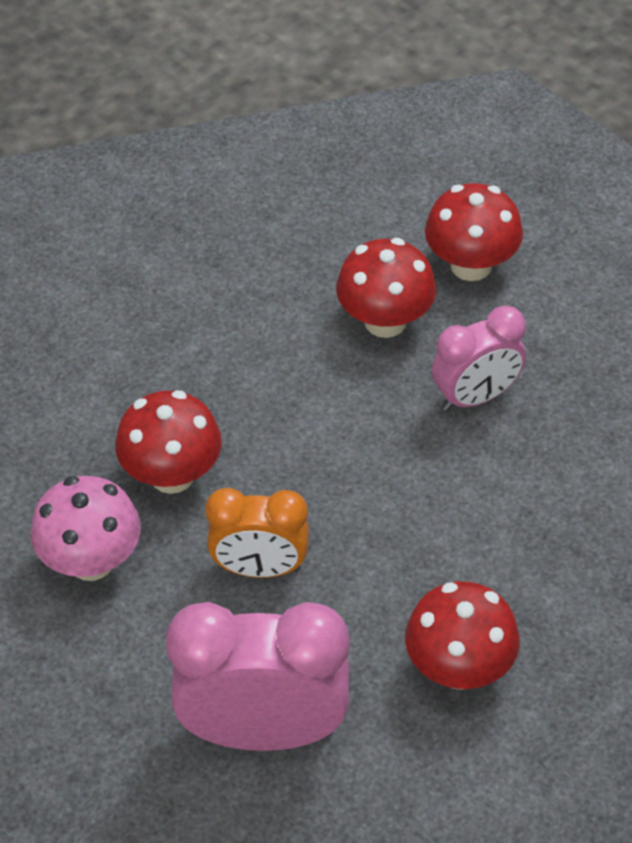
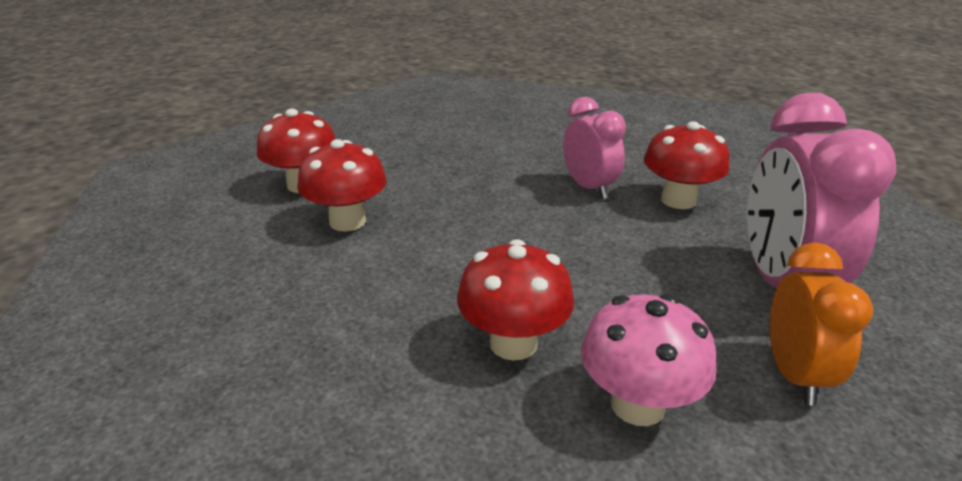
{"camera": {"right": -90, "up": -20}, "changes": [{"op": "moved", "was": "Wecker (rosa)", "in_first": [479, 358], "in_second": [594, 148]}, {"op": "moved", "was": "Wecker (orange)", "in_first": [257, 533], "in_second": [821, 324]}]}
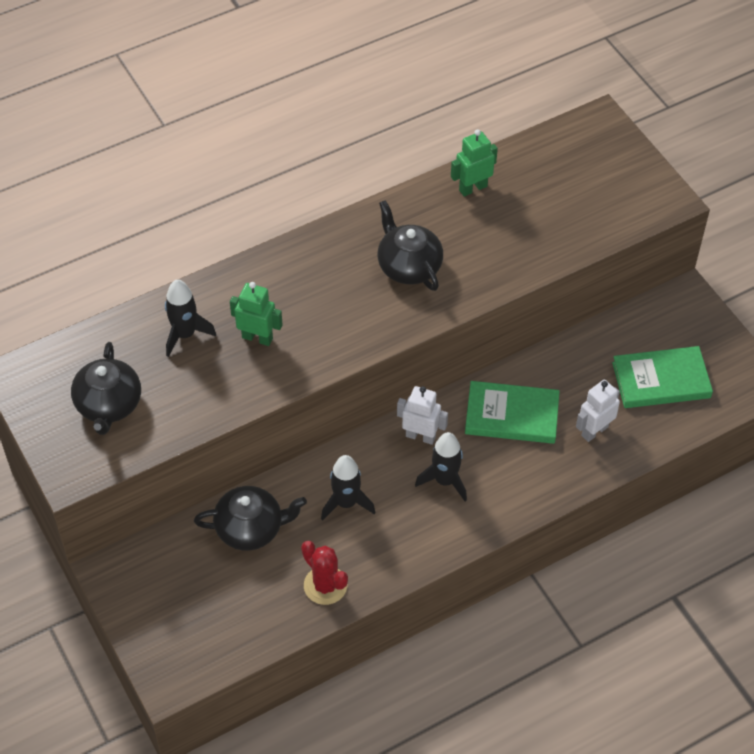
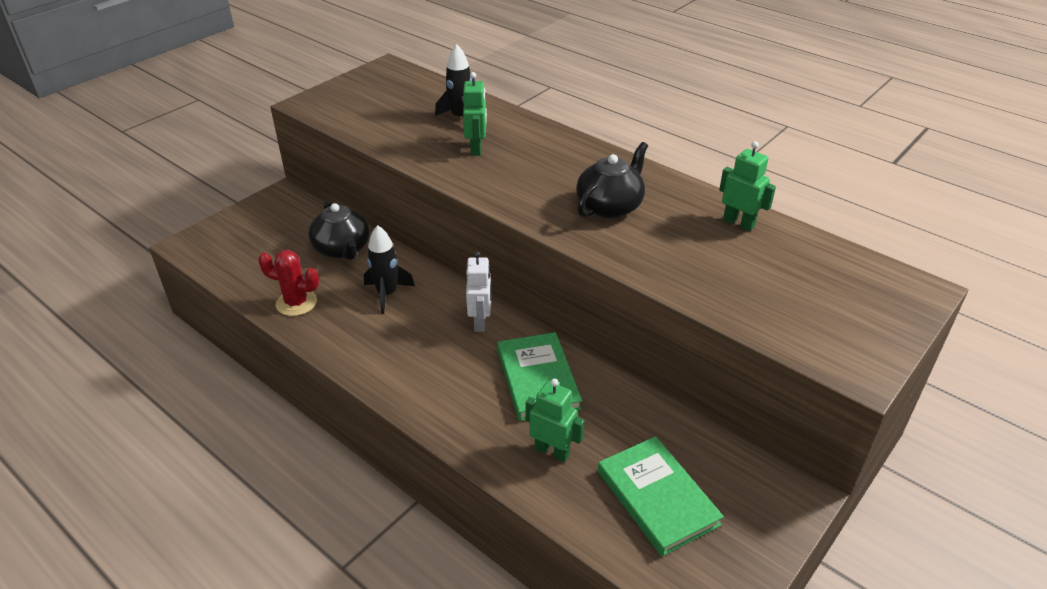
{"camera": {"right": 70, "up": -15}, "changes": [{"op": "removed", "was": "Teekanne (schwarz)", "in_first": [106, 388]}, {"op": "recoloured", "was": "Roboter (weiß)", "now": "Roboter (grün)", "in_first": [598, 411], "in_second": [555, 420]}, {"op": "removed", "was": "Rakete (schwarz)", "in_first": [441, 466]}, {"op": "turned", "was": "Kaktus (rot)", "in_first": [324, 573], "in_second": [288, 283], "clockwise": 75}]}
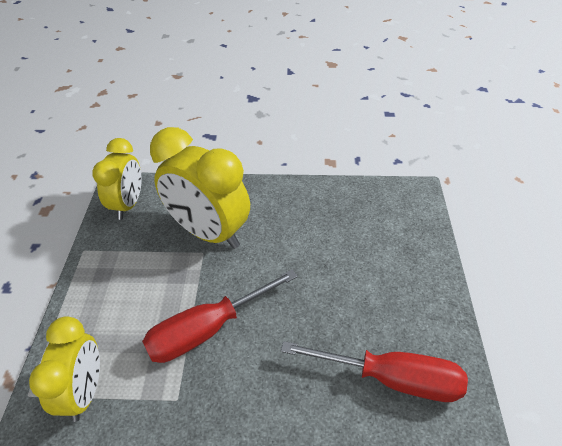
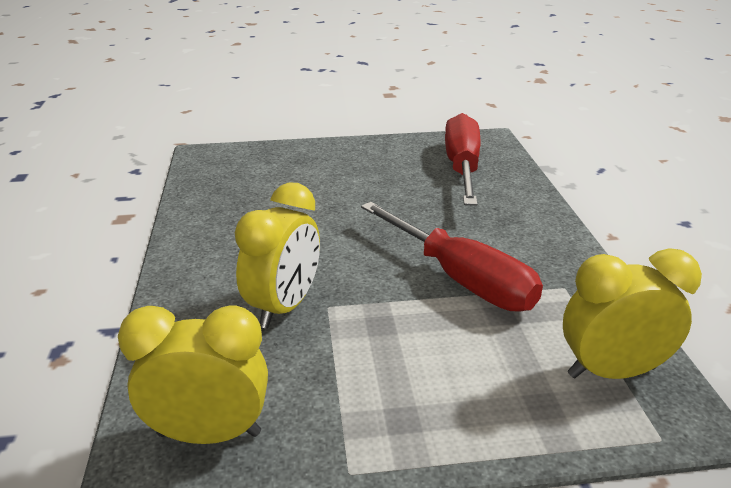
{"camera": {"right": -100, "up": -15}, "changes": [{"op": "resized", "was": "Wecker (gelb)", "in_first": [200, 188], "in_second": [277, 256], "ratio": 0.63}]}
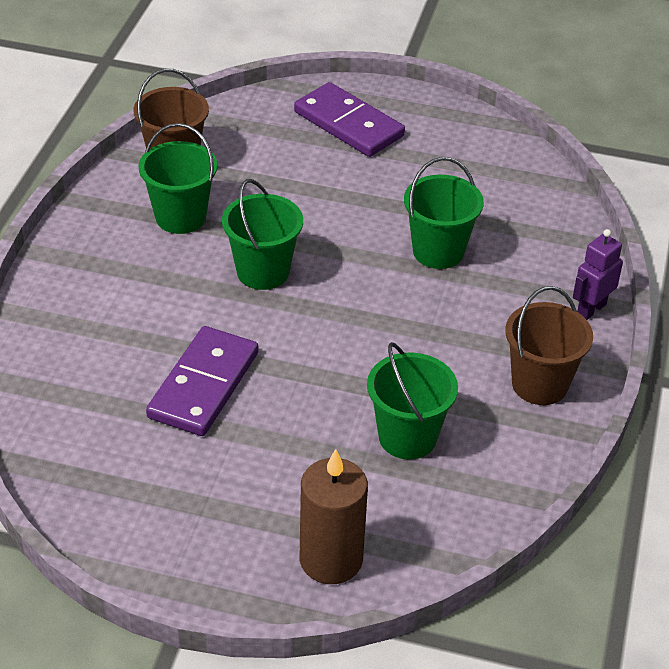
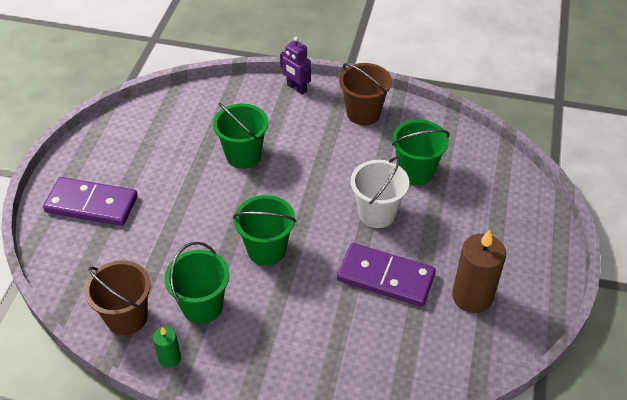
{"camera": {"right": -90, "up": 5}, "changes": [{"op": "turned", "was": "Dominostein (lila)", "in_first": [349, 119], "in_second": [90, 201], "clockwise": 60}, {"op": "moved", "was": "Kerze (braun)", "in_first": [334, 516], "in_second": [479, 271]}, {"op": "added", "now": "Eimer (weiß)", "in_second": [380, 192]}, {"op": "added", "now": "Kerze (grün)", "in_second": [167, 347]}]}
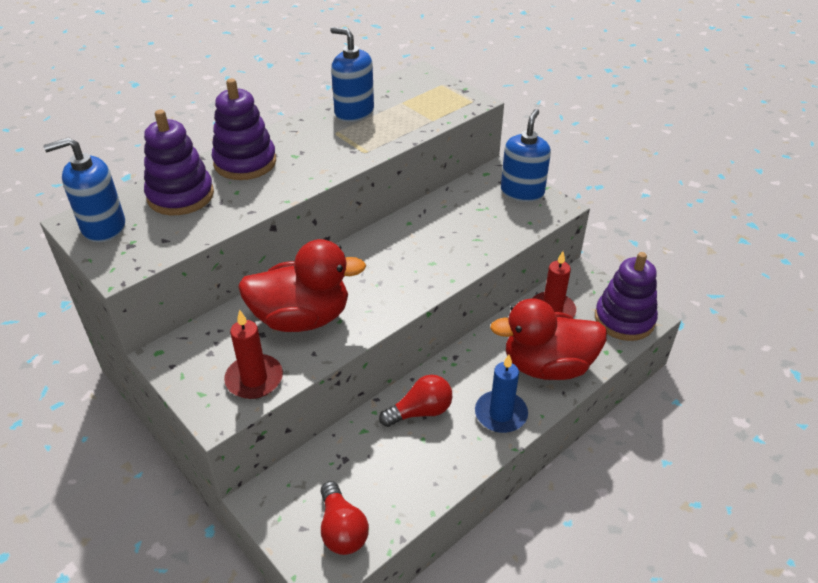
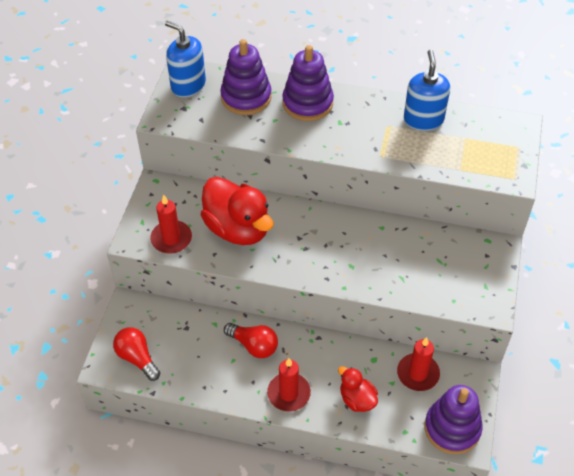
{"camera": {"right": 55, "up": 10}, "changes": [{"op": "removed", "was": "Seifenspender (blau)", "in_first": [526, 155]}, {"op": "resized", "was": "Ente (rot)", "in_first": [548, 339], "in_second": [358, 389], "ratio": 0.52}, {"op": "recoloured", "was": "Kerze (blau)", "now": "Kerze (rot)", "in_first": [501, 394], "in_second": [289, 384]}, {"op": "turned", "was": "Glühbirne (rot)", "in_first": [345, 518], "in_second": [136, 354], "clockwise": 105}]}
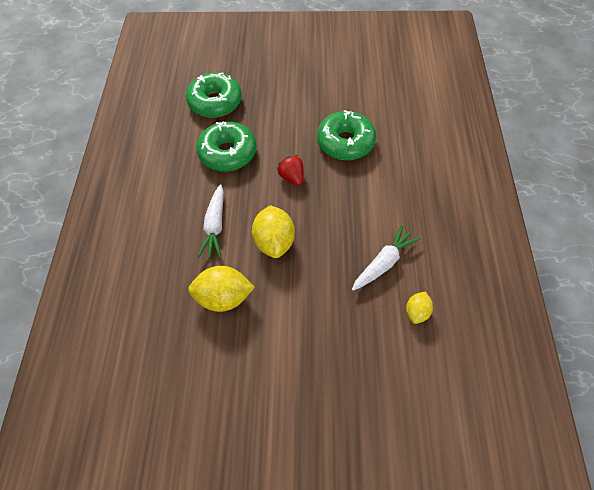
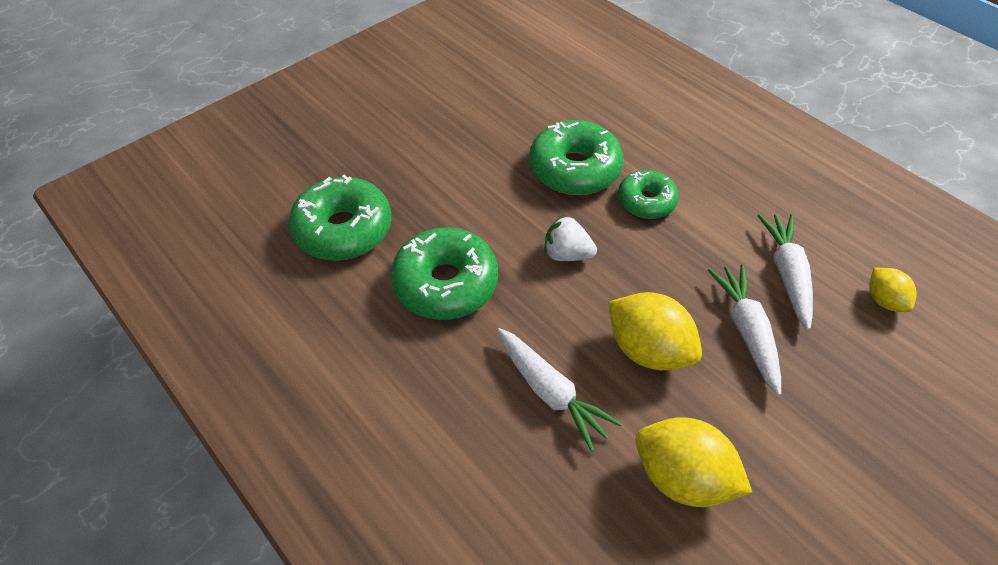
{"camera": {"right": -45, "up": -5}, "changes": [{"op": "recoloured", "was": "Erdbeere (rot)", "now": "Erdbeere (weiß)", "in_first": [290, 170], "in_second": [571, 238]}, {"op": "turned", "was": "Zitrone (gelb)", "in_first": [221, 289], "in_second": [693, 462], "clockwise": 75}, {"op": "added", "now": "Donut (grün)", "in_second": [648, 194]}, {"op": "added", "now": "Karotte (weiß)", "in_second": [744, 330]}]}
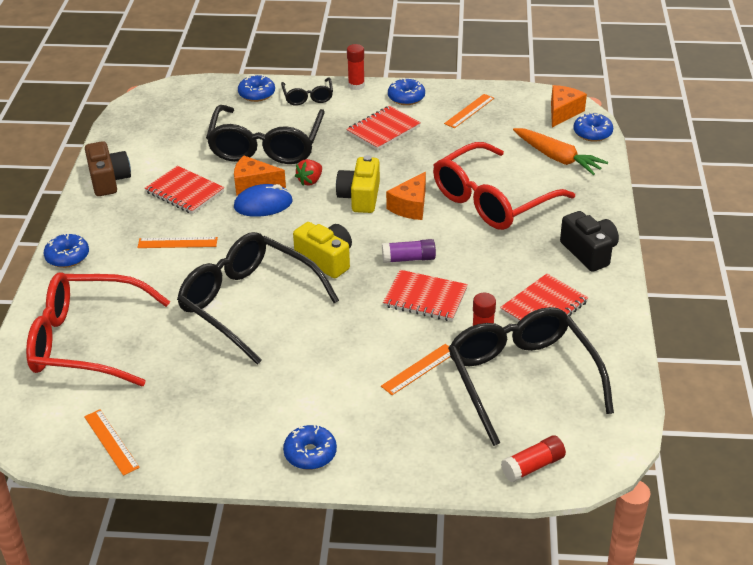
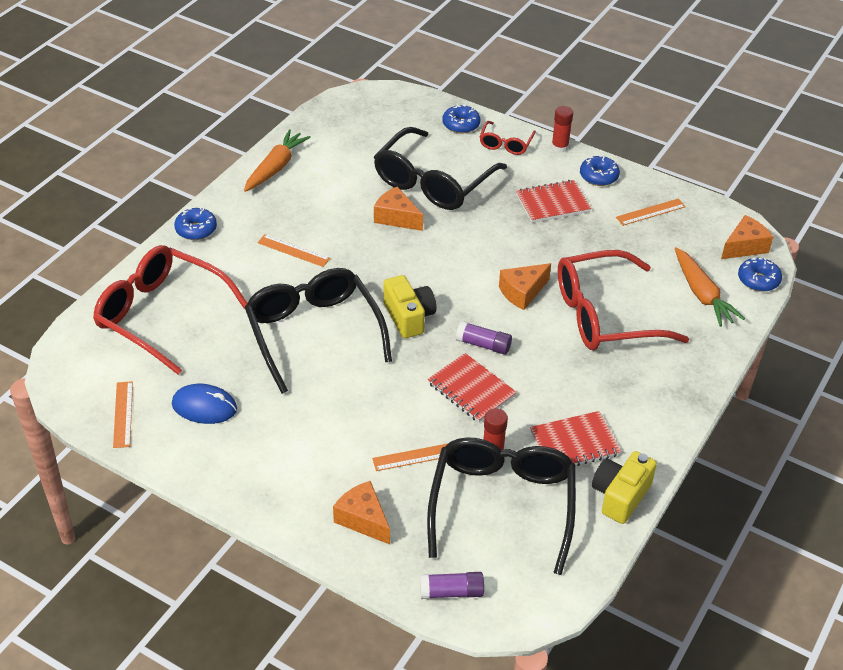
{"camera": {"right": 25, "up": 5}, "changes": [{"op": "recoloured", "was": "Brille (schwarz)", "now": "Brille (rot)", "in_first": [307, 92], "in_second": [508, 138]}, {"op": "replaced", "was": "Kamera (braun)", "now": "Karotte (orange)", "in_first": [108, 168], "in_second": [277, 160]}, {"op": "moved", "was": "Kamera (gelb)", "in_first": [358, 184], "in_second": [624, 487]}, {"op": "removed", "was": "Erdbeere (rot)", "in_first": [308, 172]}, {"op": "removed", "was": "Notizbuch (rot)", "in_first": [184, 190]}, {"op": "moved", "was": "Computermaus (blau)", "in_first": [263, 200], "in_second": [204, 404]}, {"op": "removed", "was": "Kamera (schwarz)", "in_first": [589, 241]}, {"op": "removed", "was": "Donut (blau)", "in_first": [310, 447]}, {"op": "recoloured", "was": "Klebestift (rot)", "now": "Klebestift (lila)", "in_first": [533, 458], "in_second": [452, 585]}, {"op": "added", "now": "Käse (orange)", "in_second": [361, 513]}]}
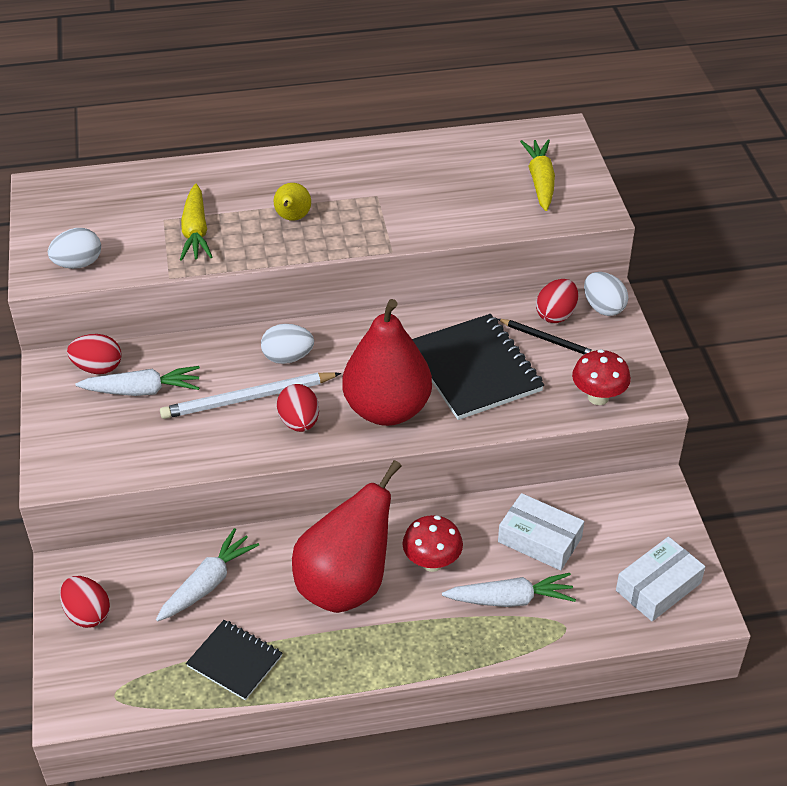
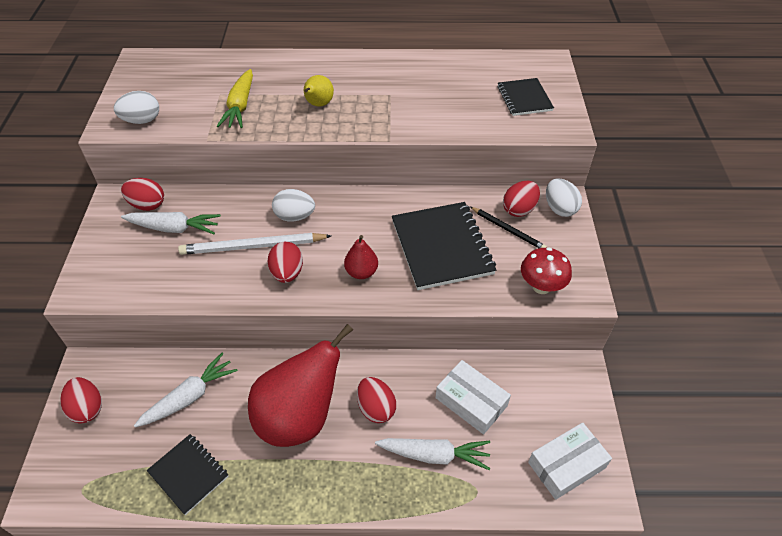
{"camera": {"right": 10, "up": 5}, "changes": [{"op": "replaced", "was": "Karotte (gelb)", "now": "Notizbuch (schwarz)", "in_first": [537, 175], "in_second": [525, 97]}, {"op": "resized", "was": "Birne (rot)", "in_first": [387, 362], "in_second": [361, 257], "ratio": 0.45}, {"op": "replaced", "was": "Pilz (rot)", "now": "Ei (rot)", "in_first": [432, 543], "in_second": [376, 400]}]}
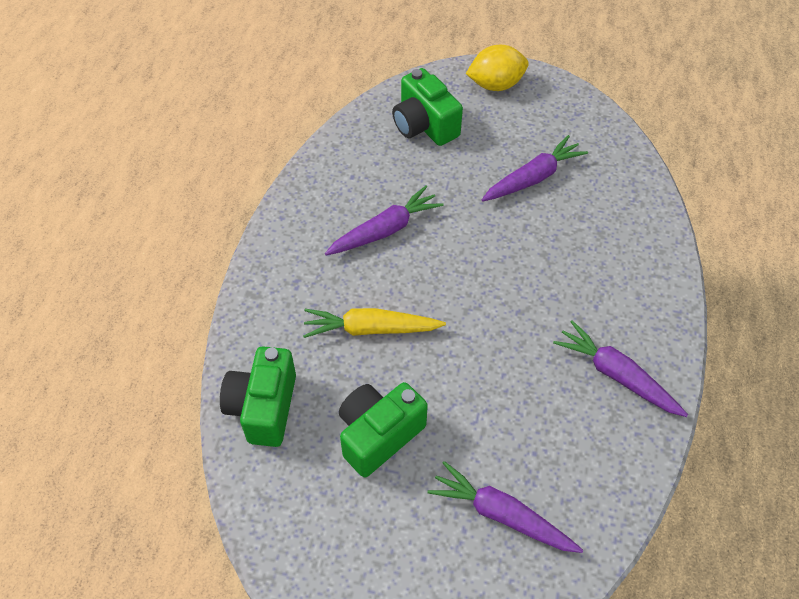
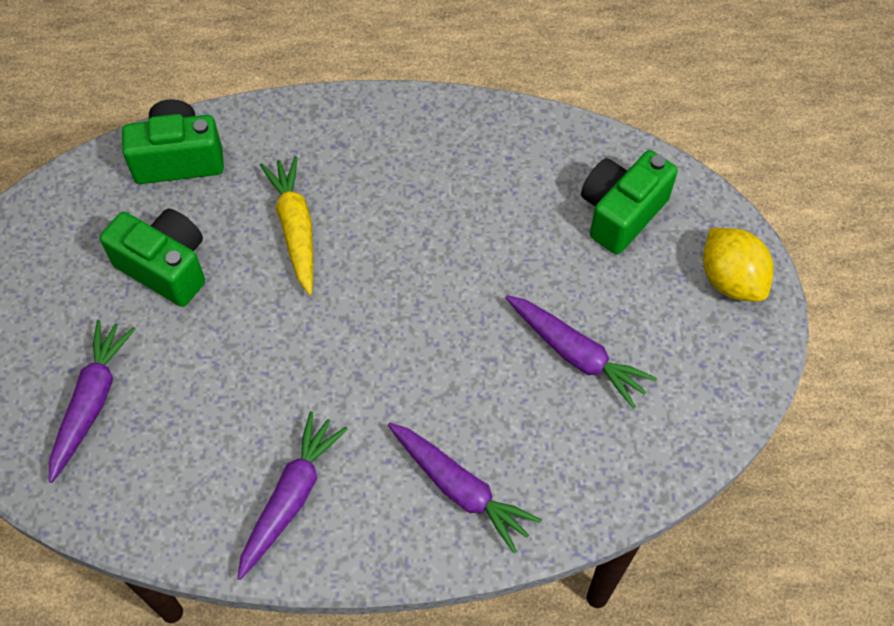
{"camera": {"right": 75, "up": 5}, "changes": [{"op": "moved", "was": "Karotte (lila)", "in_first": [384, 221], "in_second": [465, 488]}]}
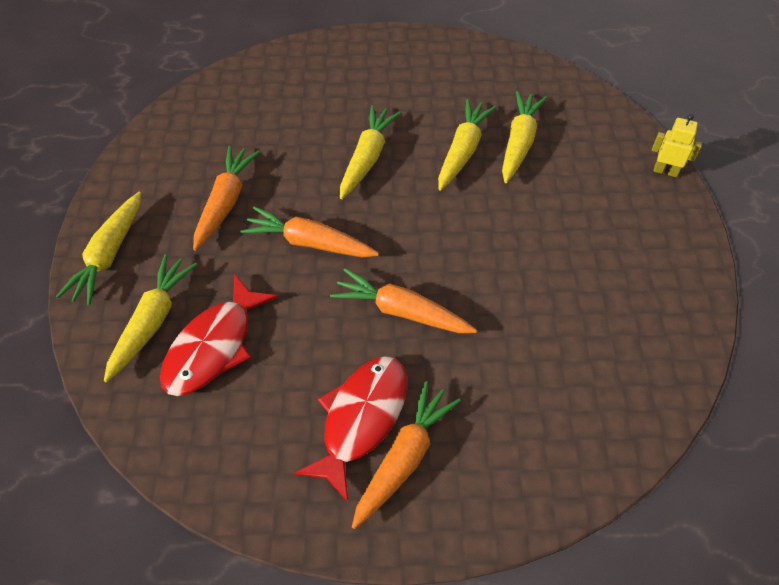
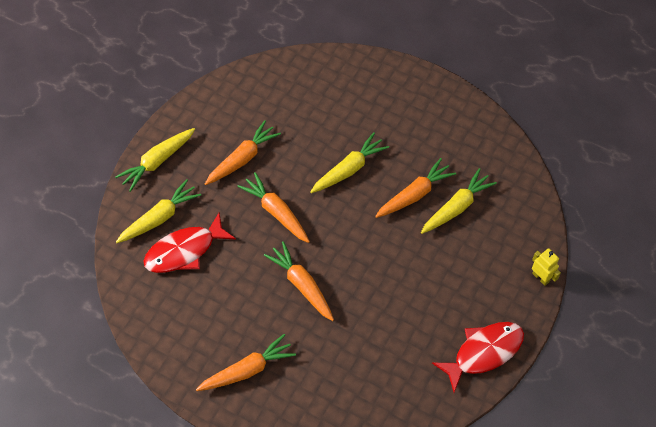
{"camera": {"right": 30, "up": 5}, "changes": [{"op": "recoloured", "was": "Karotte (gelb)", "now": "Karotte (orange)", "in_first": [467, 145], "in_second": [415, 188]}, {"op": "moved", "was": "Fisch (rot)", "in_first": [350, 429], "in_second": [478, 357]}]}
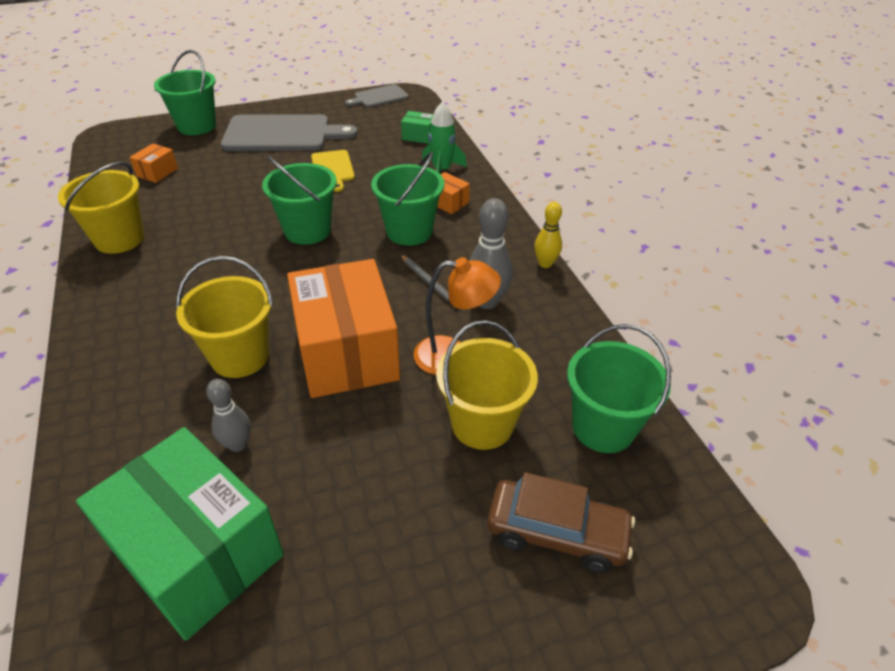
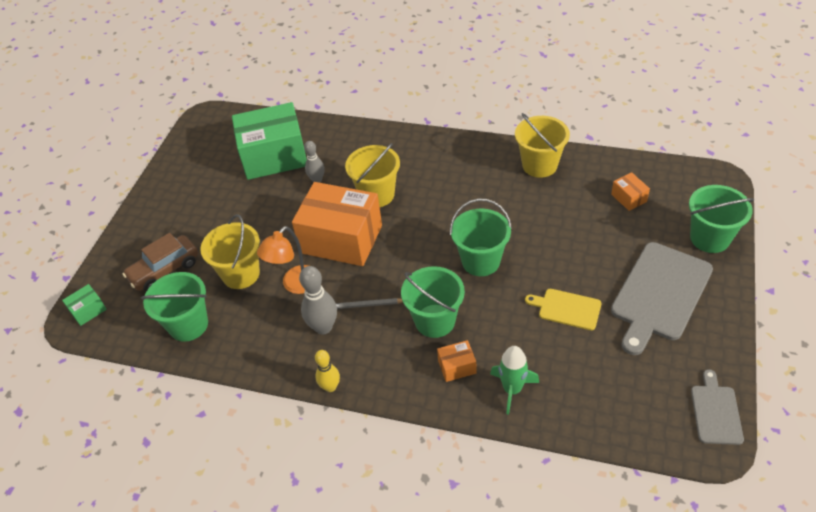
{"camera": {"right": 130, "up": 5}, "changes": [{"op": "moved", "was": "Schachtel (grün)", "in_first": [417, 127], "in_second": [84, 305]}]}
